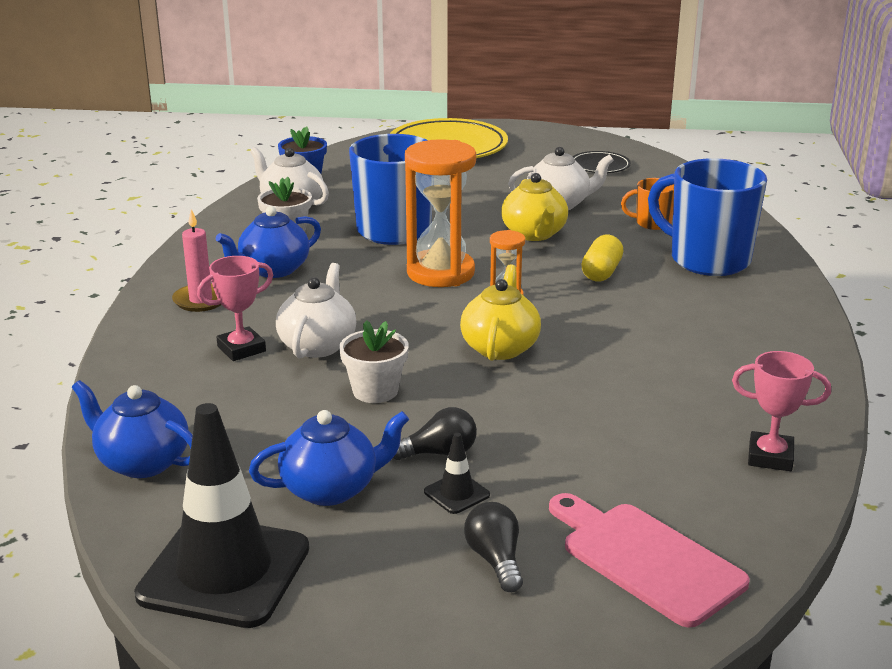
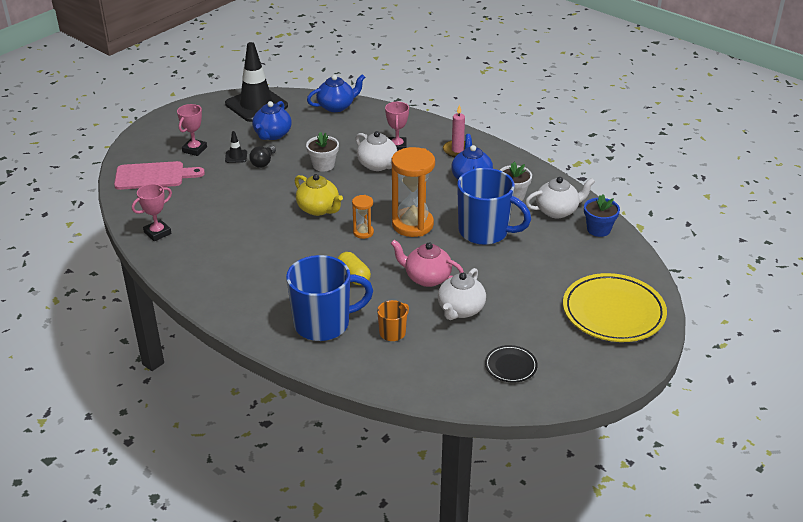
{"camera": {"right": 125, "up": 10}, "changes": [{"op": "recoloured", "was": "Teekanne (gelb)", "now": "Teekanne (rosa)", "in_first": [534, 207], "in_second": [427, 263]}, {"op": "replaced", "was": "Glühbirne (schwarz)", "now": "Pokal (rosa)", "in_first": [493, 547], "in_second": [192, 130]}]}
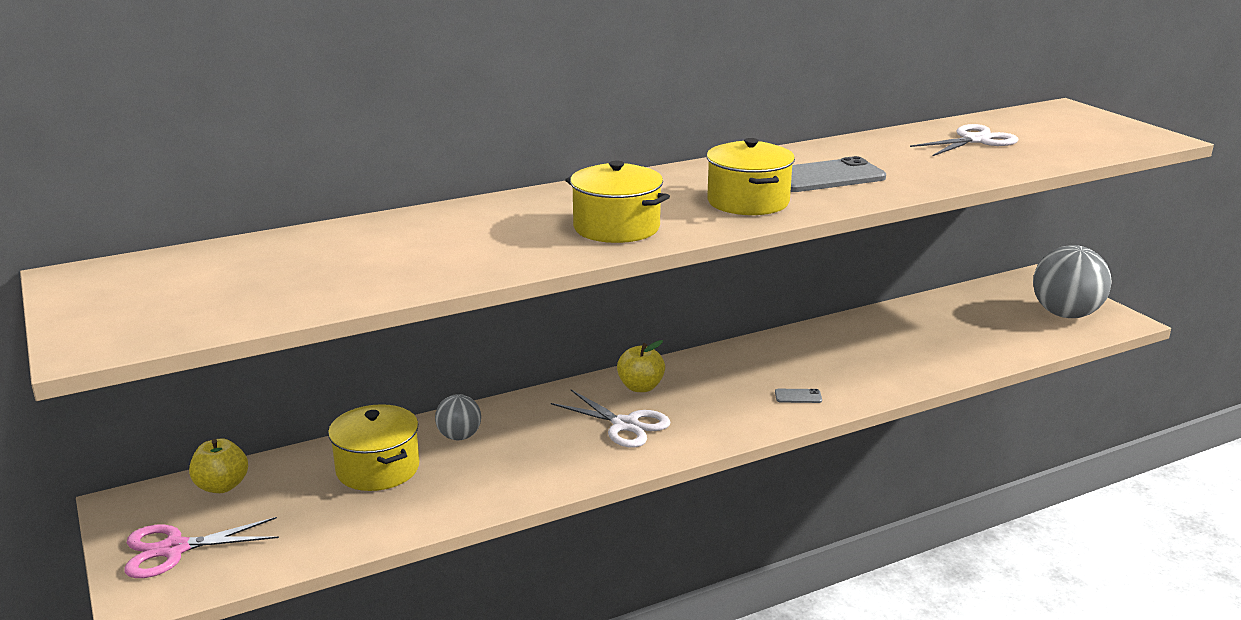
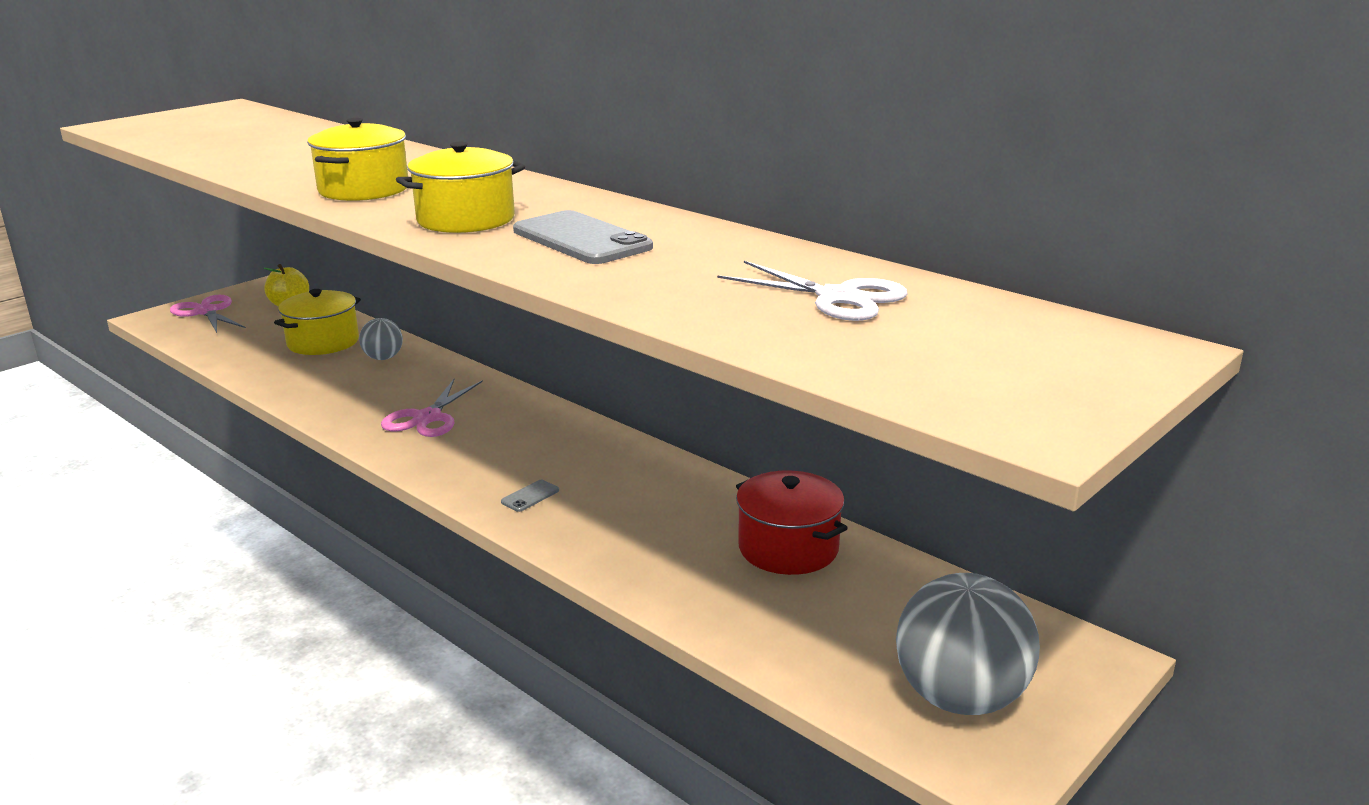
{"camera": {"right": 70, "up": 0}, "changes": [{"op": "removed", "was": "Apfel (gelb)", "in_first": [641, 366]}, {"op": "turned", "was": "Handy (grau)", "in_first": [798, 396], "in_second": [530, 496], "clockwise": 60}, {"op": "recoloured", "was": "Schere (weiß)", "now": "Schere (rosa)", "in_first": [611, 419], "in_second": [432, 408]}, {"op": "added", "now": "Kochtopf (rot)", "in_second": [792, 523]}]}
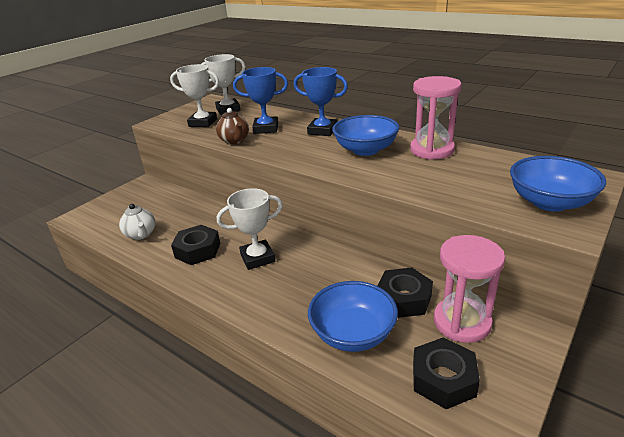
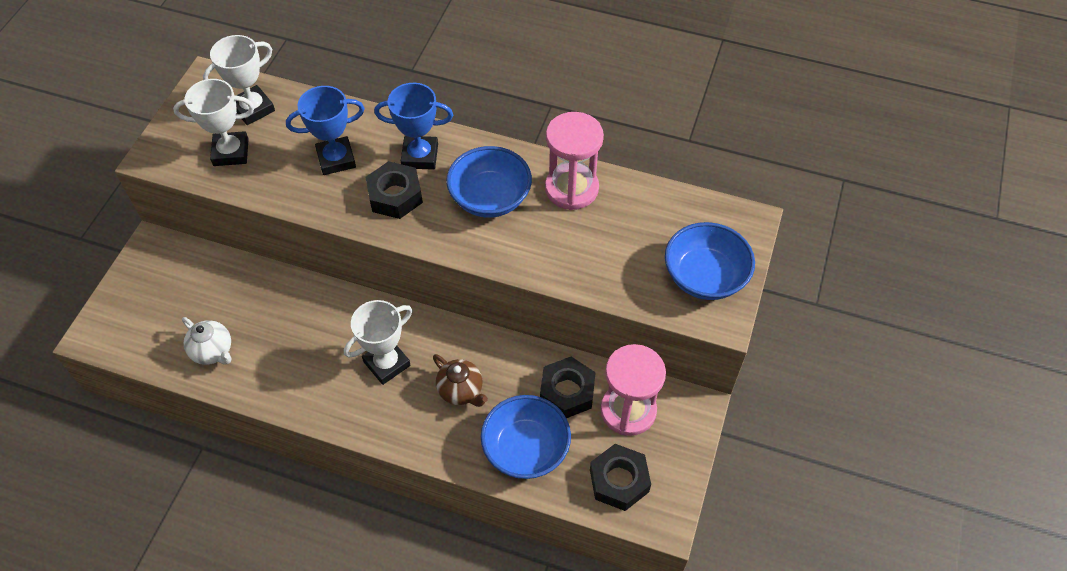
{"camera": {"right": -20, "up": 25}, "changes": [{"op": "moved", "was": "Teekanne (braun)", "in_first": [232, 126], "in_second": [460, 380]}, {"op": "moved", "was": "Sechskantmutter (schwarz)", "in_first": [195, 245], "in_second": [394, 190]}]}
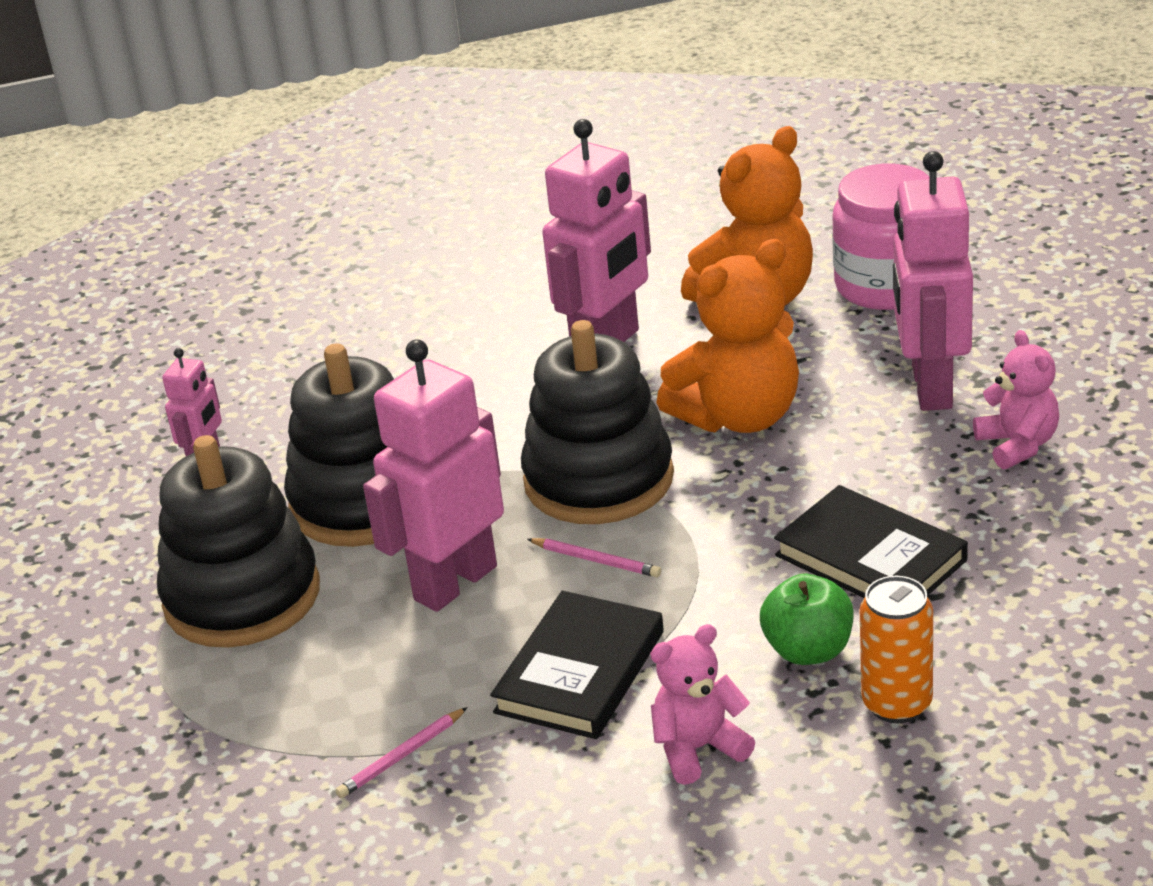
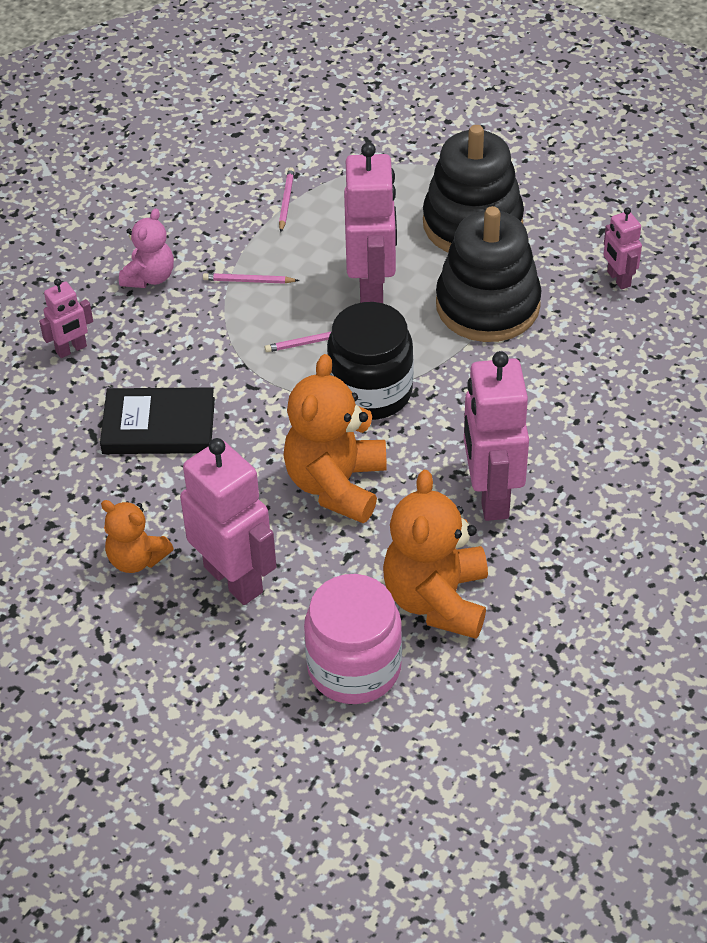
{"camera": {"right": 135, "up": 15}, "changes": [{"op": "replaced", "was": "Stapelspielzeug (schwarz)", "now": "Einmachglas (schwarz)", "in_first": [597, 422], "in_second": [370, 361]}, {"op": "recoloured", "was": "Teddybär (rosa)", "now": "Teddybär (orange)", "in_first": [1016, 400], "in_second": [137, 536]}, {"op": "removed", "was": "Apfel (grün)", "in_first": [807, 619]}, {"op": "replaced", "was": "Dose (orange)", "now": "Roboter (rosa)", "in_first": [896, 649], "in_second": [66, 318]}, {"op": "replaced", "was": "Buch (schwarz)", "now": "Bleistift (rosa)", "in_first": [577, 665], "in_second": [251, 278]}]}
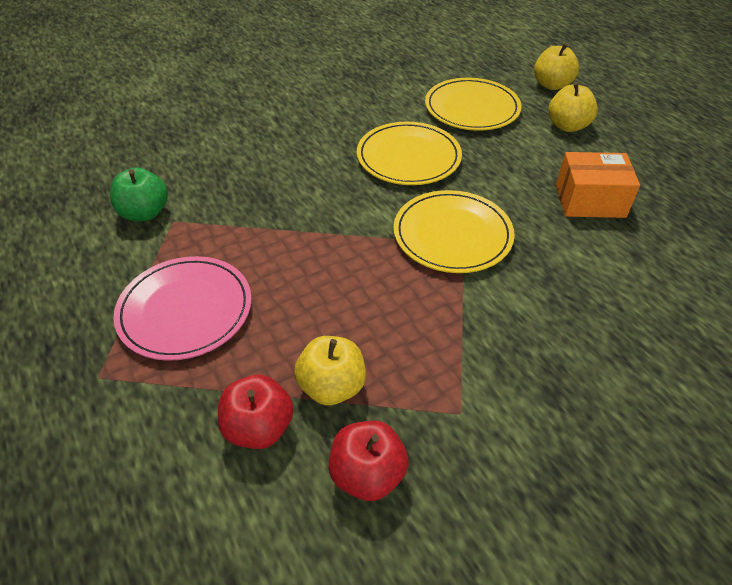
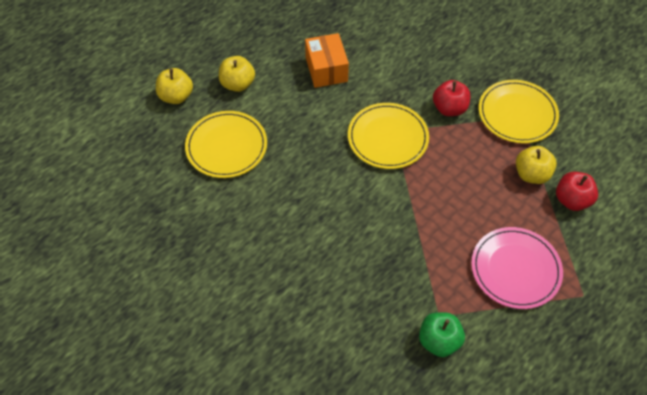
{"camera": {"right": -105, "up": 10}, "changes": [{"op": "moved", "was": "Teller (gelb)", "in_first": [409, 153], "in_second": [519, 112]}, {"op": "moved", "was": "Apfel (rot)", "in_first": [369, 461], "in_second": [451, 98]}]}
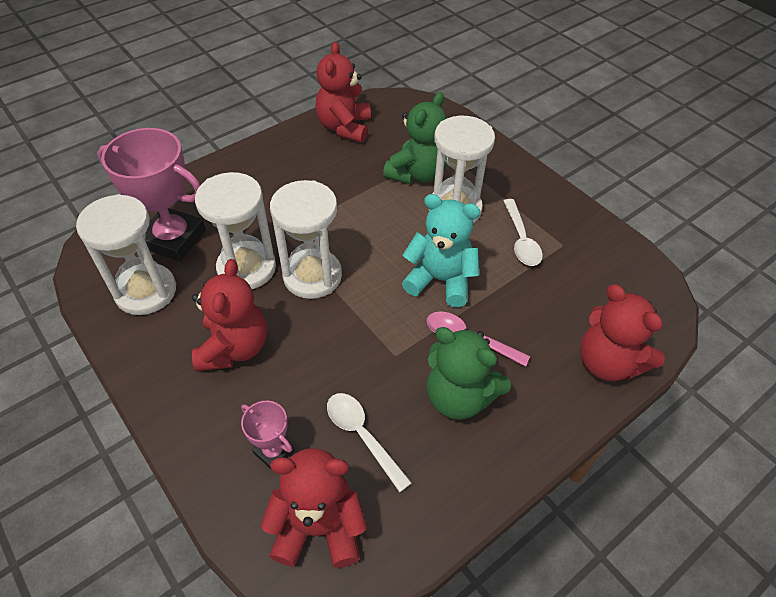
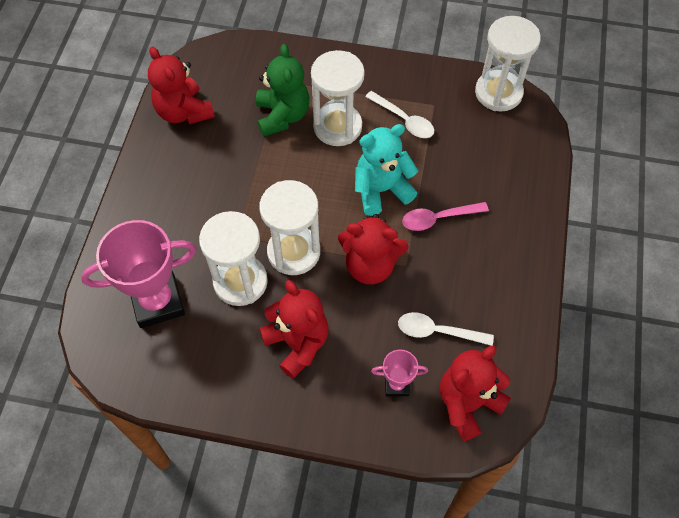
{"camera": {"right": -40, "up": 10}, "changes": [{"op": "moved", "was": "Sanduhr (weiß)", "in_first": [126, 254], "in_second": [508, 64]}, {"op": "moved", "was": "Teddybär (rot)", "in_first": [622, 332], "in_second": [373, 249]}, {"op": "removed", "was": "Teddybär (grün)", "in_first": [469, 373]}]}
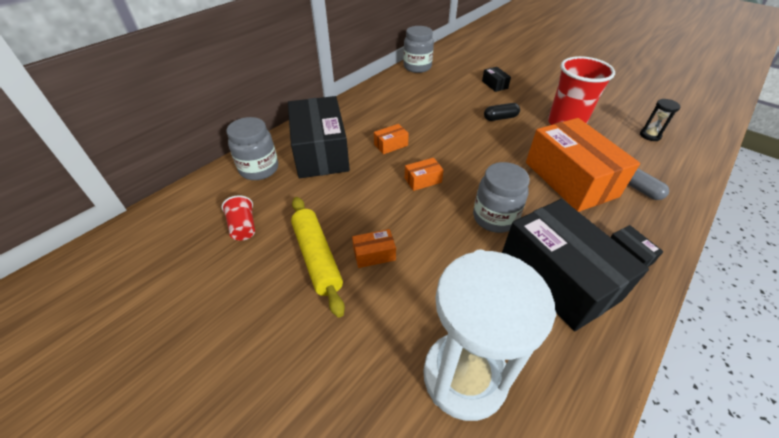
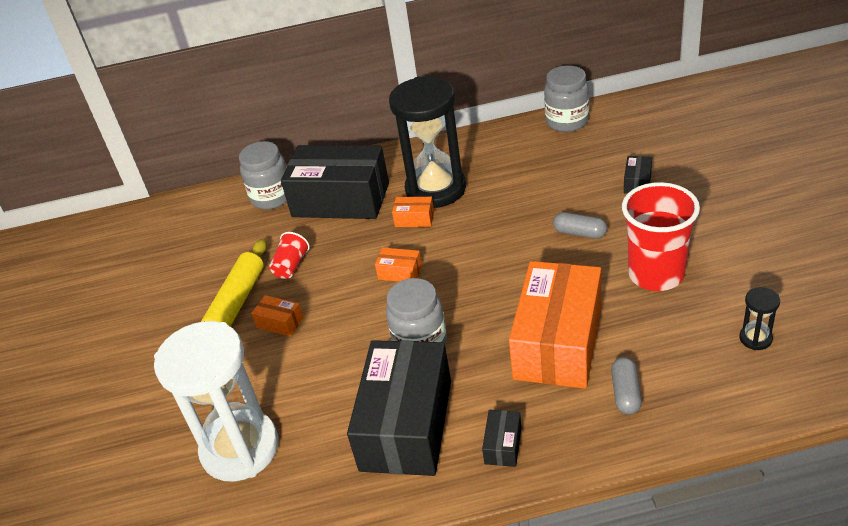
{"camera": {"right": 45, "up": -5}, "changes": [{"op": "turned", "was": "Schachtel (schwarz)", "in_first": [319, 137], "in_second": [335, 182], "clockwise": 75}, {"op": "recoloured", "was": "Kapsel (schwarz)", "now": "Kapsel (grau)", "in_first": [502, 112], "in_second": [580, 225]}, {"op": "moved", "was": "Becher (rot)", "in_first": [238, 217], "in_second": [289, 255]}, {"op": "added", "now": "Sanduhr (schwarz)", "in_second": [427, 142]}]}
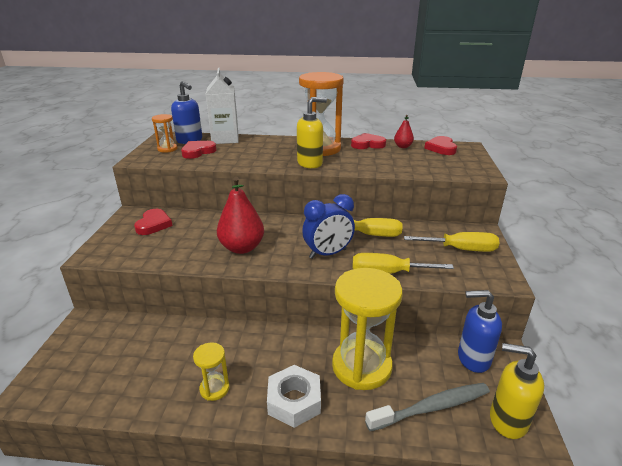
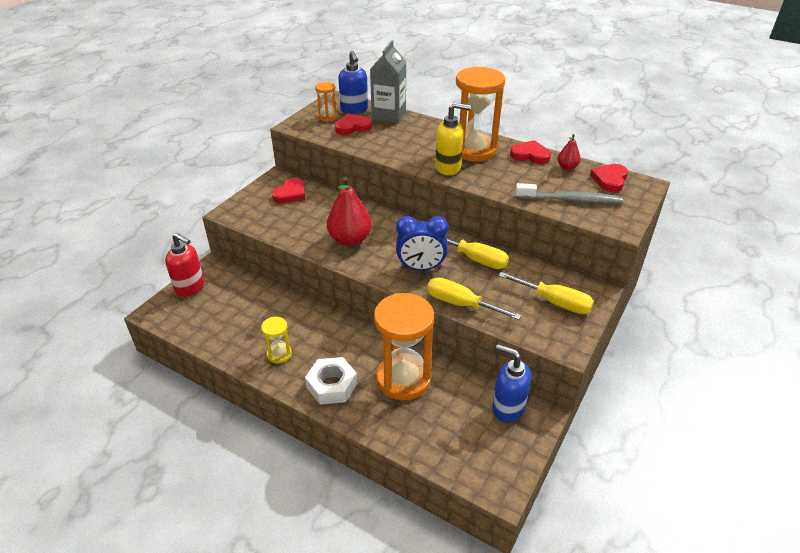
{"camera": {"right": 25, "up": 10}, "changes": [{"op": "recoloured", "was": "Getränkekarton (weiß)", "now": "Getränkekarton (grau)", "in_first": [222, 106], "in_second": [388, 81]}, {"op": "recoloured", "was": "Sanduhr (gelb)", "now": "Sanduhr (orange)", "in_first": [367, 329], "in_second": [404, 346]}, {"op": "removed", "was": "Seifenspender (gelb)", "in_first": [517, 391]}, {"op": "moved", "was": "Zahnbürste (grau)", "in_first": [427, 407], "in_second": [569, 193]}, {"op": "added", "now": "Seifenspender (rot)", "in_second": [184, 265]}]}
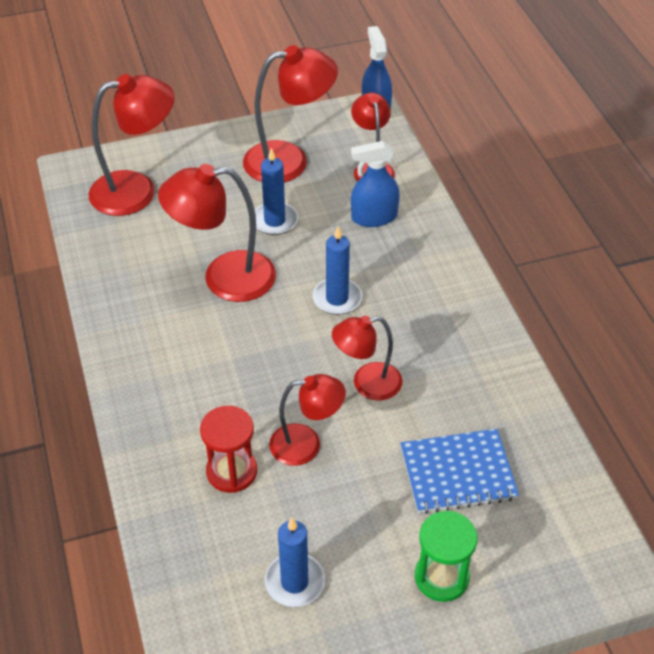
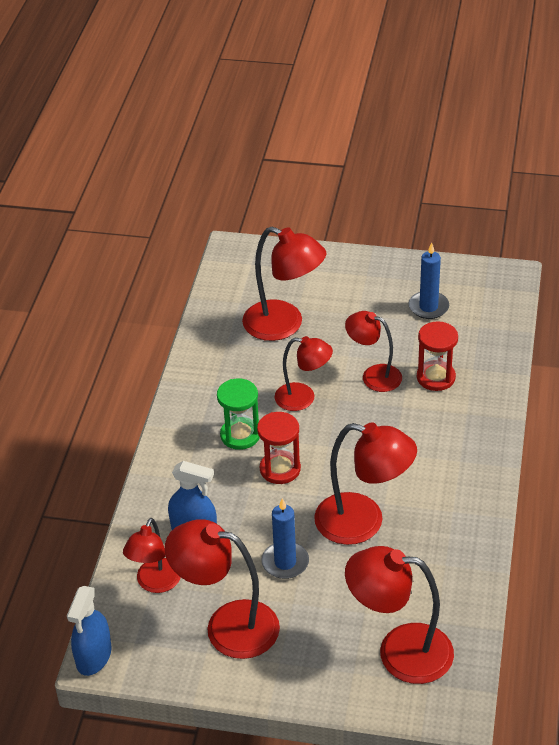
{"camera": {"right": -150, "up": -5}, "changes": [{"op": "replaced", "was": "Kerze (blau)", "now": "Sanduhr (rot)", "in_first": [337, 270], "in_second": [279, 448]}, {"op": "replaced", "was": "Notizbuch (blau)", "now": "Lampe (rot)", "in_first": [459, 471], "in_second": [284, 284]}, {"op": "moved", "was": "Sanduhr (grün)", "in_first": [446, 556], "in_second": [238, 414]}]}
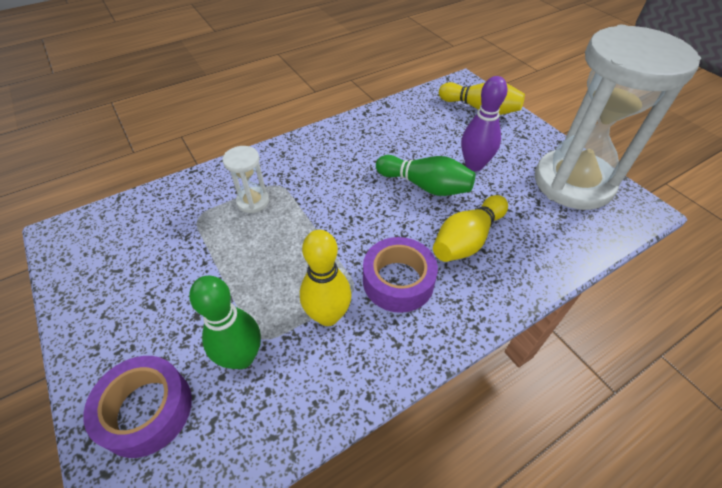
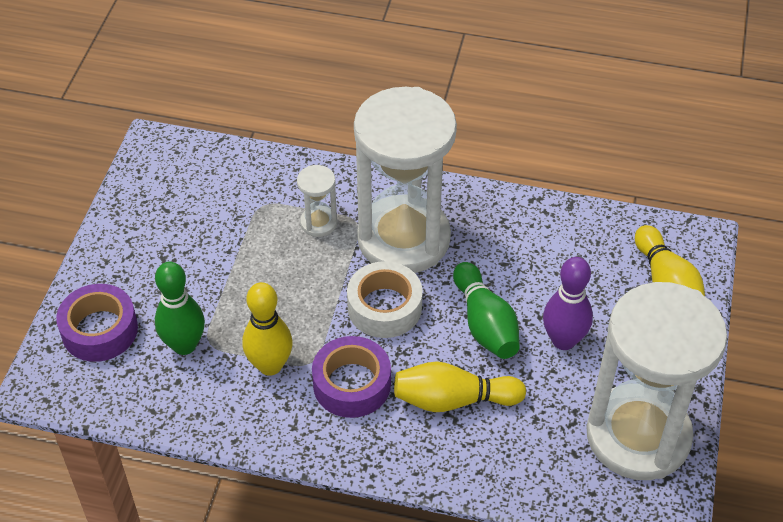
{"camera": {"right": 45, "up": 0}, "changes": [{"op": "added", "now": "Sanduhr (weiß)", "in_second": [405, 180]}, {"op": "added", "now": "Klebeband (weiß)", "in_second": [385, 299]}]}
